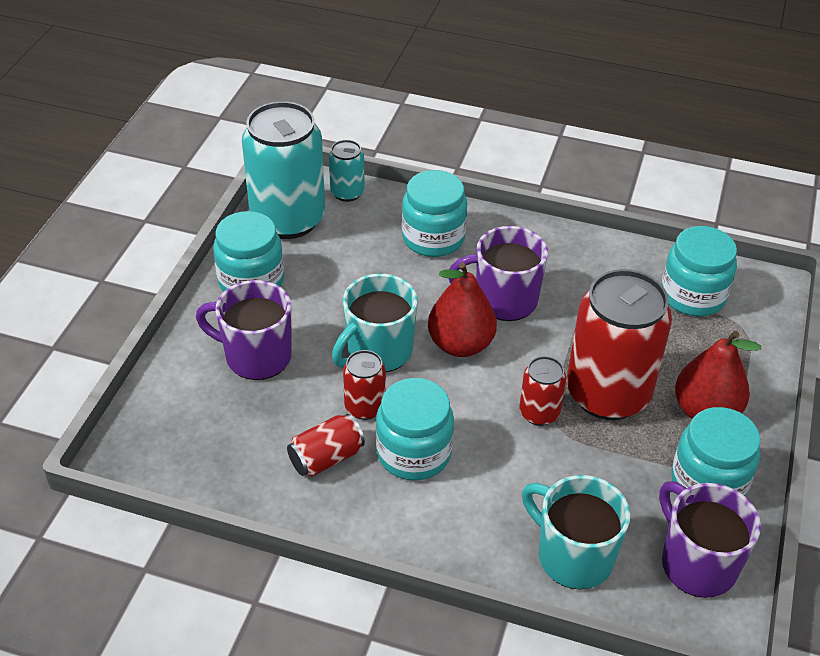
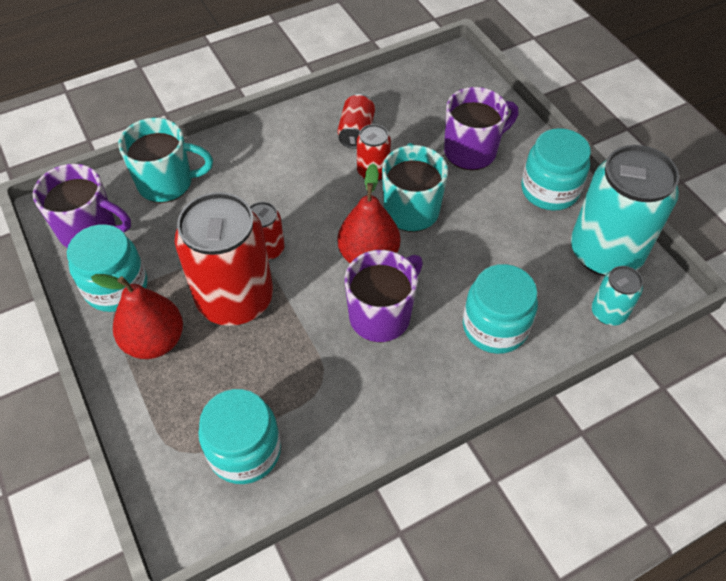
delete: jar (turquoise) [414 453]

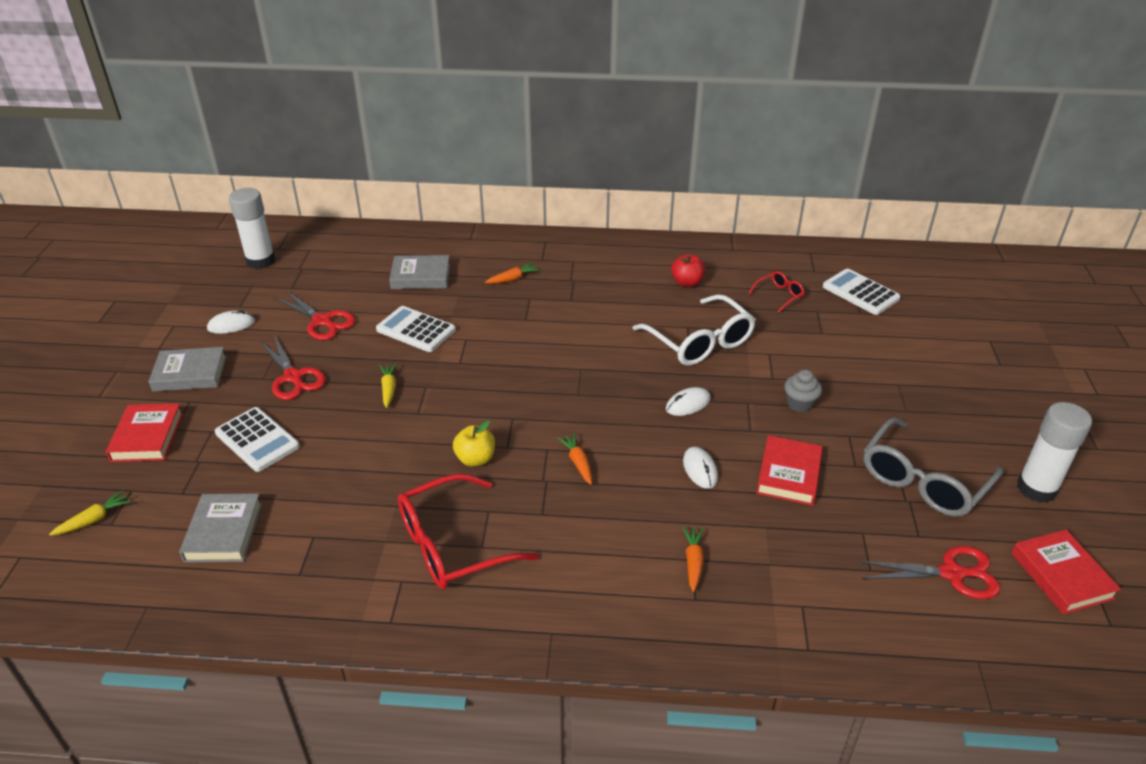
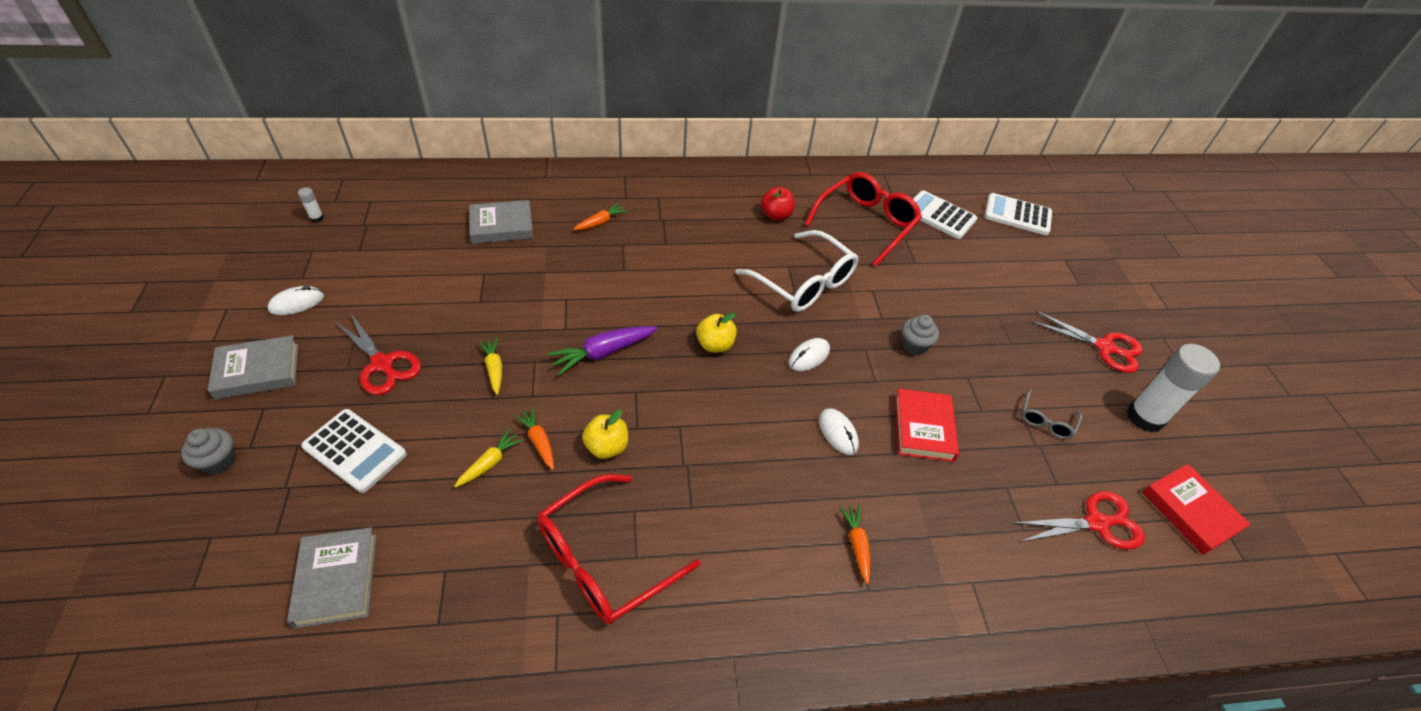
insert: carrot (royal purple) [603 353]; apple fruit (bright yellow) [715 345]
move: carrot (bright yellow) [94 519] to [490 463]; carrot (bright orange) [578 462] to [539 441]; pocket calculator (snow-white) [416 330] to [1017 215]; pair of scissors (crimson) [322 321] to [1104 347]
replace: book (crimson) [147 437] to cupcake (ash-grey) [219 461]
resize: glue (snow-white) [261 261] = [317 218] x0.41; spectacles (crimson) [779 295] = [866 223] x2.10; spectacles (ash-grey) [923 481] = [1046 421] x0.48

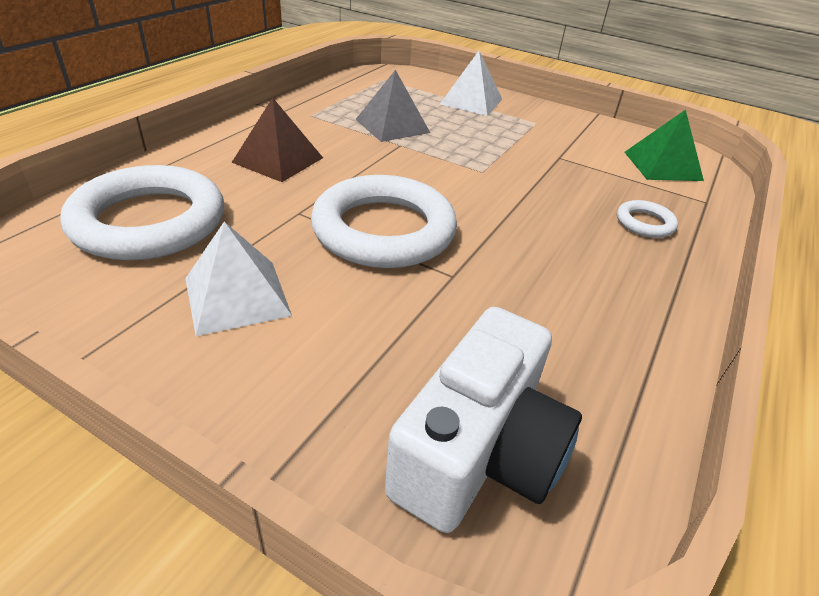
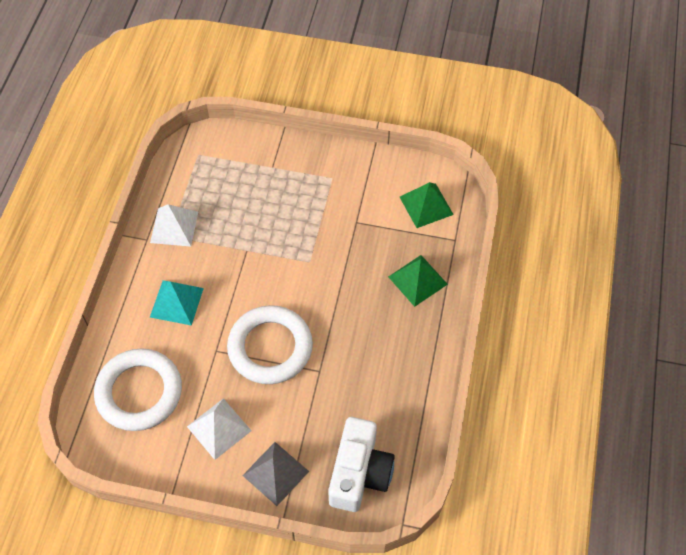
move: pyramid shape (snow-white) [471 101] to [174 227]; pyramid shape (ash-grey) [392 126] to [275 473]
replace: ring (snow-white) [644 223] to pyramid shape (green) [417 280]
recolor: pyramid shape (brown) [278 160] to pyramid shape (turquoise) [177 302]

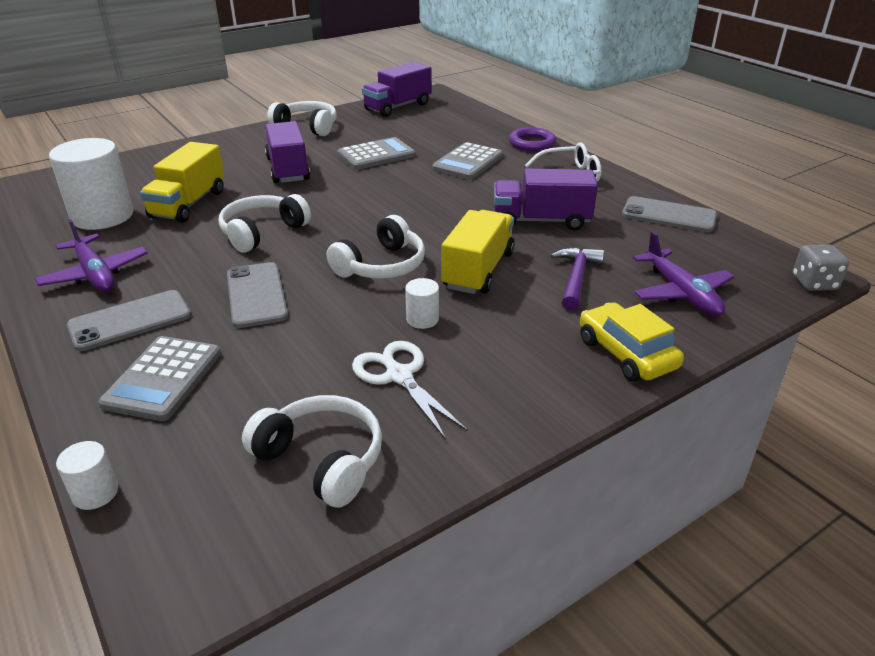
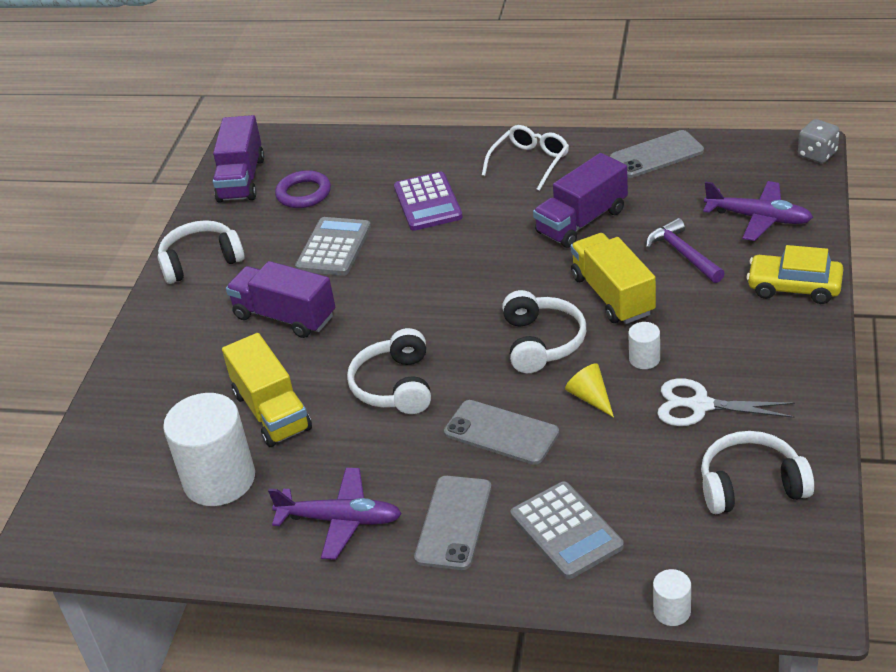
insert: cone (bright yellow) [590 397]
move: ring (royal purple) [532 143] to [303 193]
recolor: pocket calculator (ash-grey) [468 162] to pocket calculator (royal purple) [427 202]

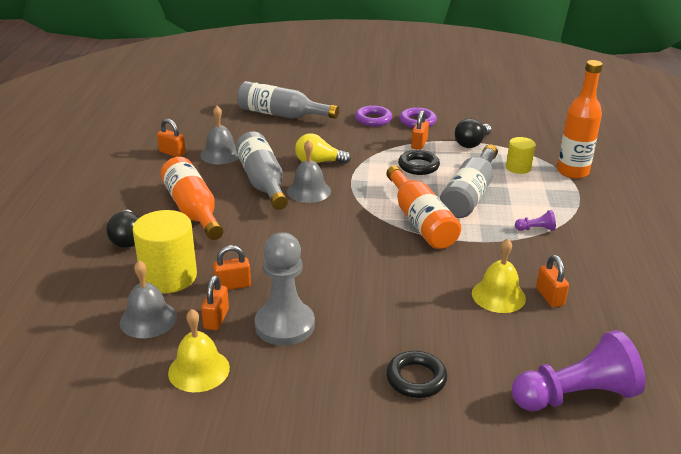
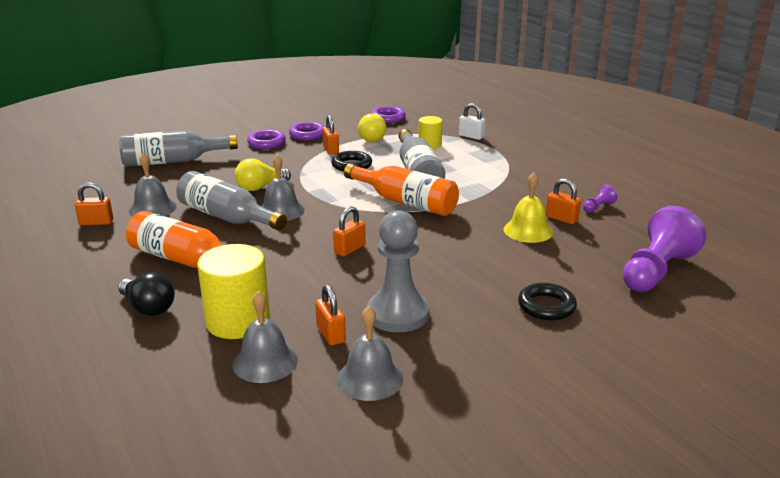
insert: ring (royal purple) [388 118]
move: padlock (bright orange) [233 285] to [350 249]; pawn (royal purple) [535 229] to [598 207]
replace: flask (bright orange) [572 172] to padlock (snow-white) [471 136]
recolor: bell (bright yellow) [199 370] to bell (ash-grey) [370 378]; light bulb (jet-black) [472 143] to light bulb (bright yellow) [373 138]

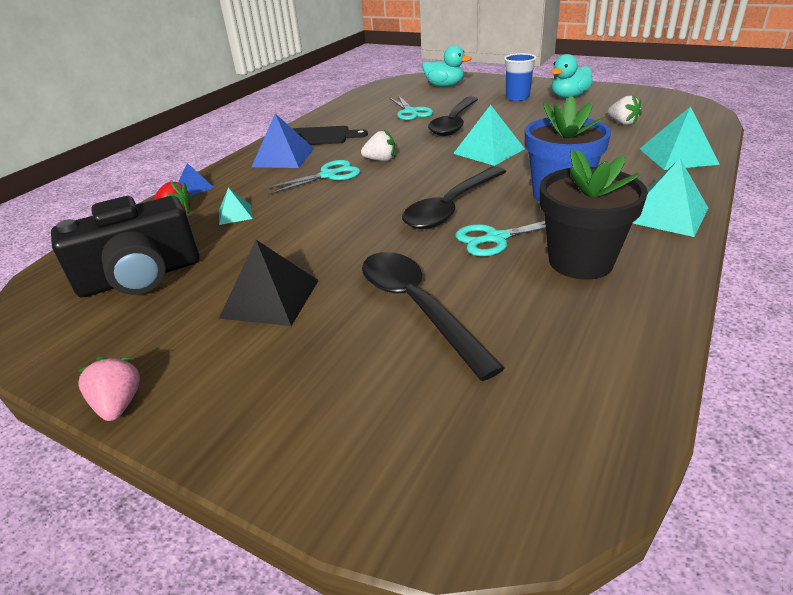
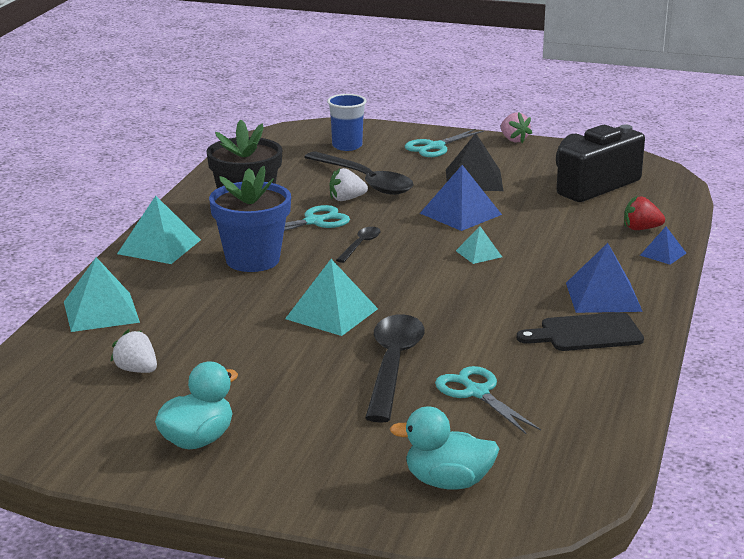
insert: pyramid shape (blue) [460 214]
move: tumbler (blue) [517 97] to [347 146]; berry (snow-white) [381 160] to [346 199]; pair of scissors (turquoise) [328 175] to [435 147]; pyramid shape (turquoise) [235 214] to [479 254]
resize: teaspoon (jet-black) [451 207] = [360 245] x0.49

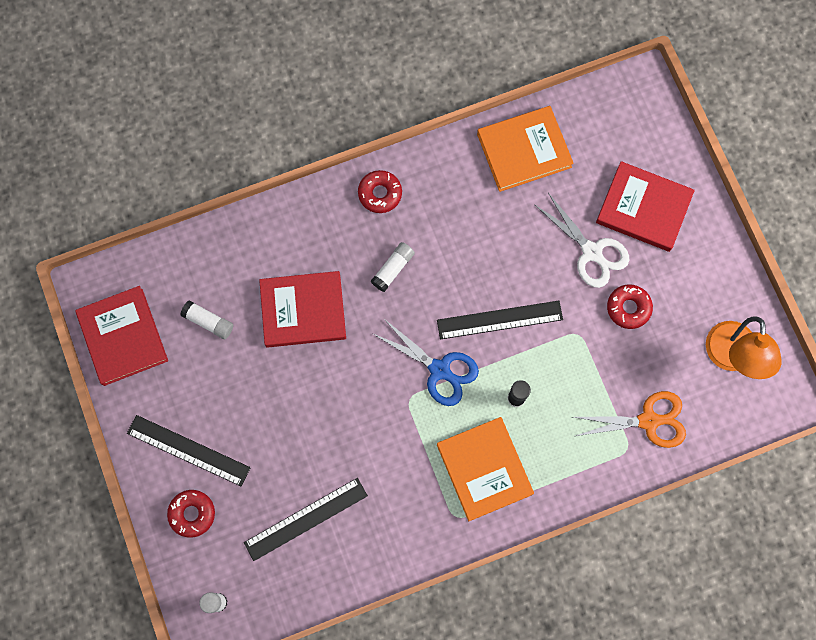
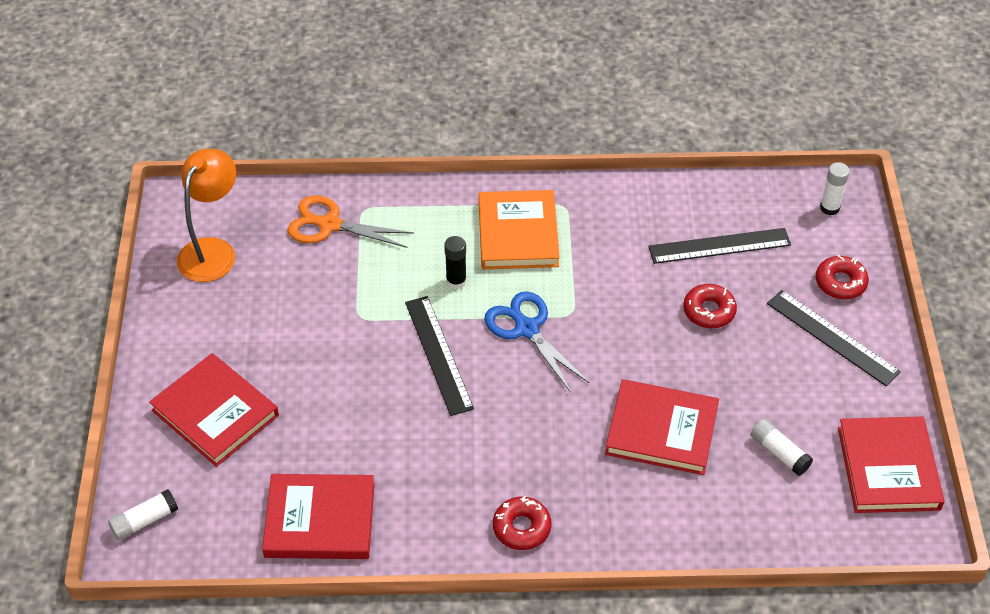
delete: pair of scissors (snow-white) [592 252]
move: glue (snow-white) [393 269] to [145 520]; donut (crimson) [628 308] to [709 311]
recolor: book (bright orange) [524 150] to book (crimson) [320 520]
rotate: ruler (jet-black) [499 320] = [439 354] 60 degrees clockwise

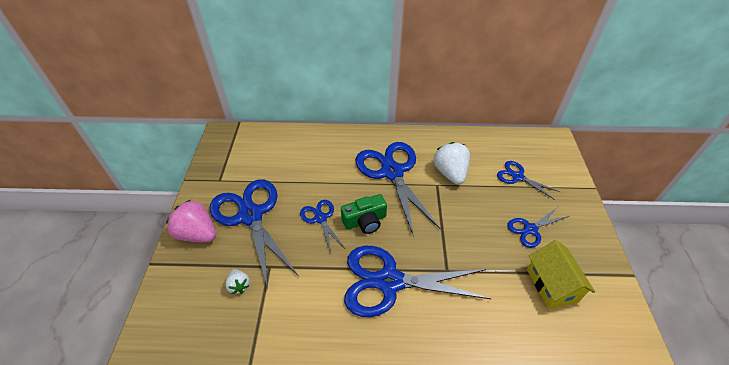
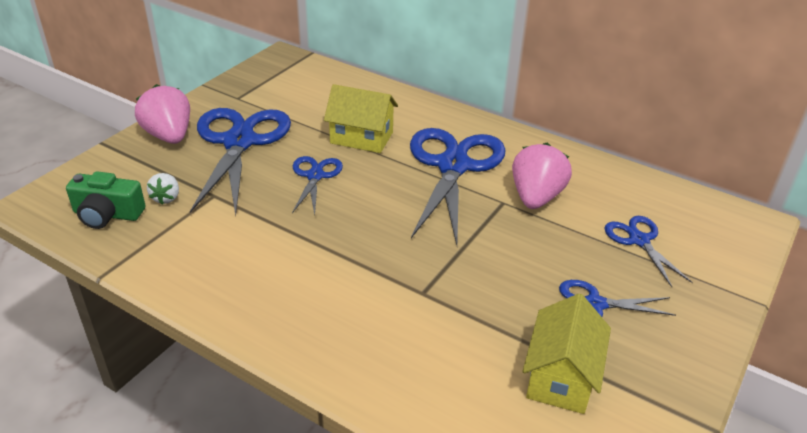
delete: pair of scissors (blue) [389 282]
insert: toy house (bright yellow) [361 138]
move: photo camera (green) [365 221] to [107 214]
recolor: berry (snow-white) [450 173] to berry (rose-pink) [536 197]

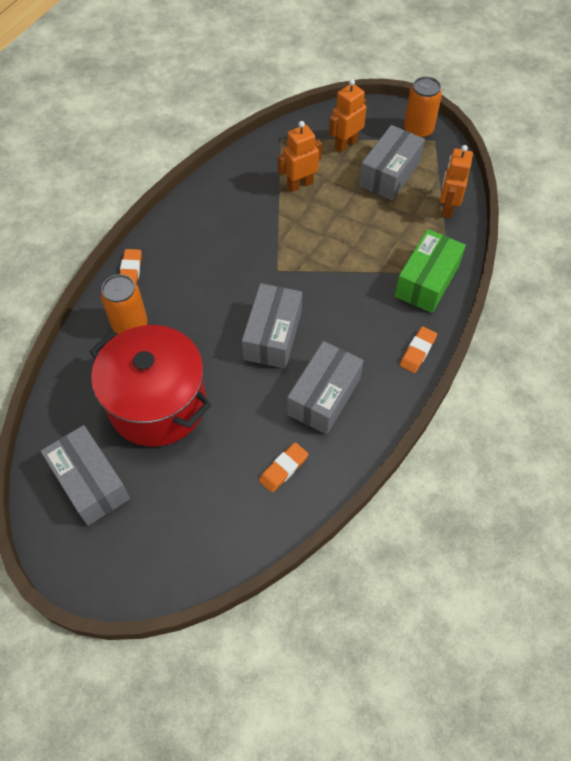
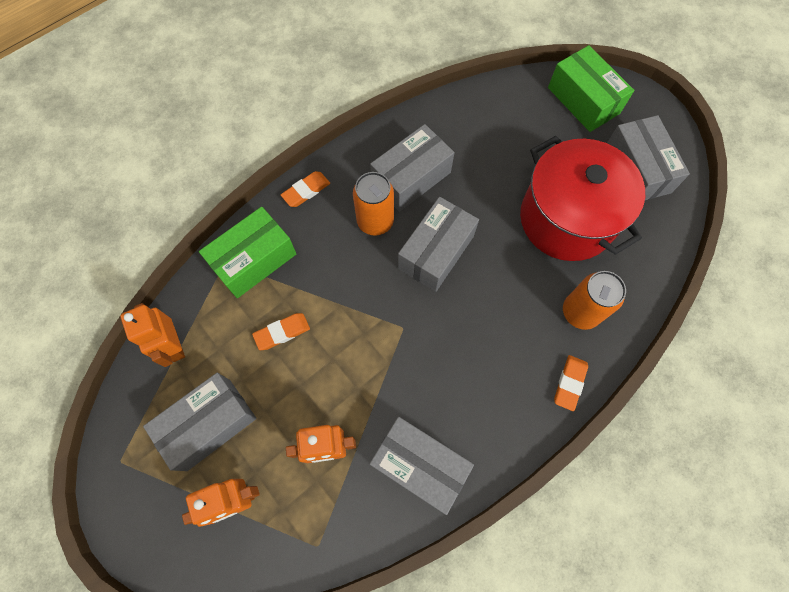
insert: box (ash-grey) [419 465]; box (green) [583 100]
move: gum eraser (bright orange) [283 468] to [282 332]; can (bright orange) [418 130] to [375 221]
rotate: robot (bright orange) [447 208] = [174 346] 120 degrees clockwise

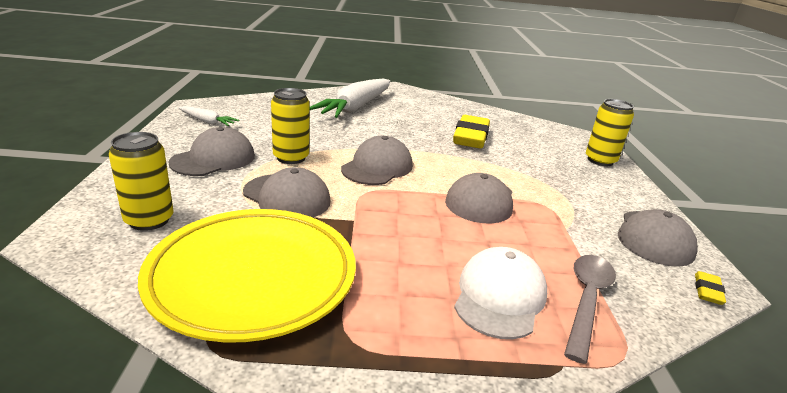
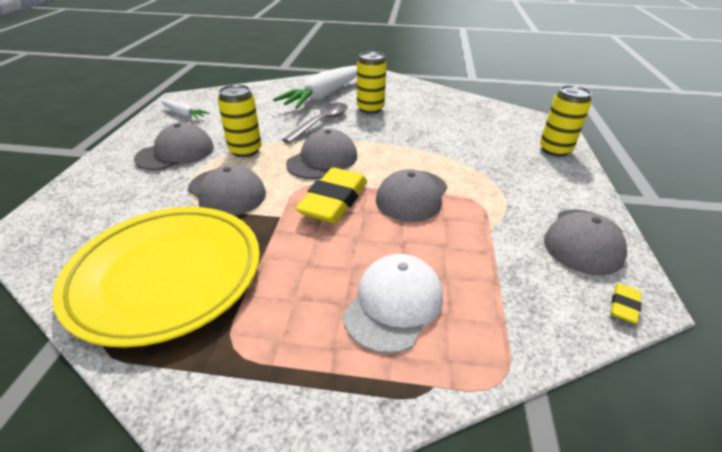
move: teaspoon (ash-grey) [587 300] to [321 123]; gum eraser (bright yellow) [470 137] to [334 201]; can (bright yellow) [149 220] to [370 109]

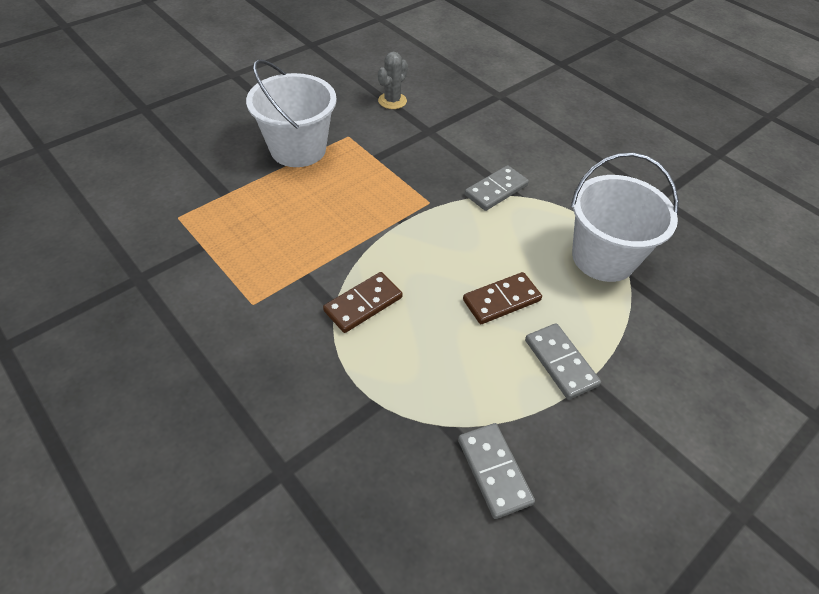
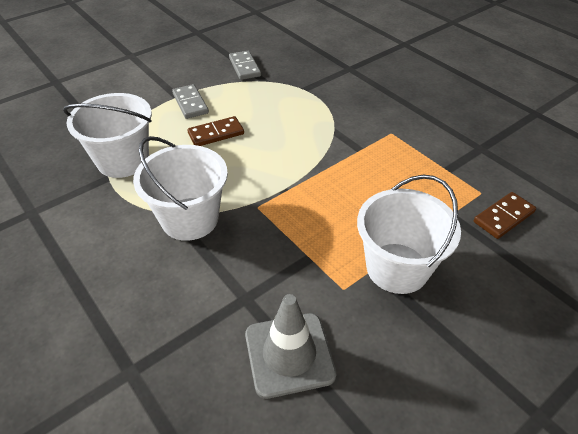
move: domino (brown) [363 304] to [503 217]
replace: domino (ash-grey) [496 190] to sand bucket (snow-white) [190 219]; prickly plant (ash-grey) [392 101] to safety cone (ash-grey) [289 354]

